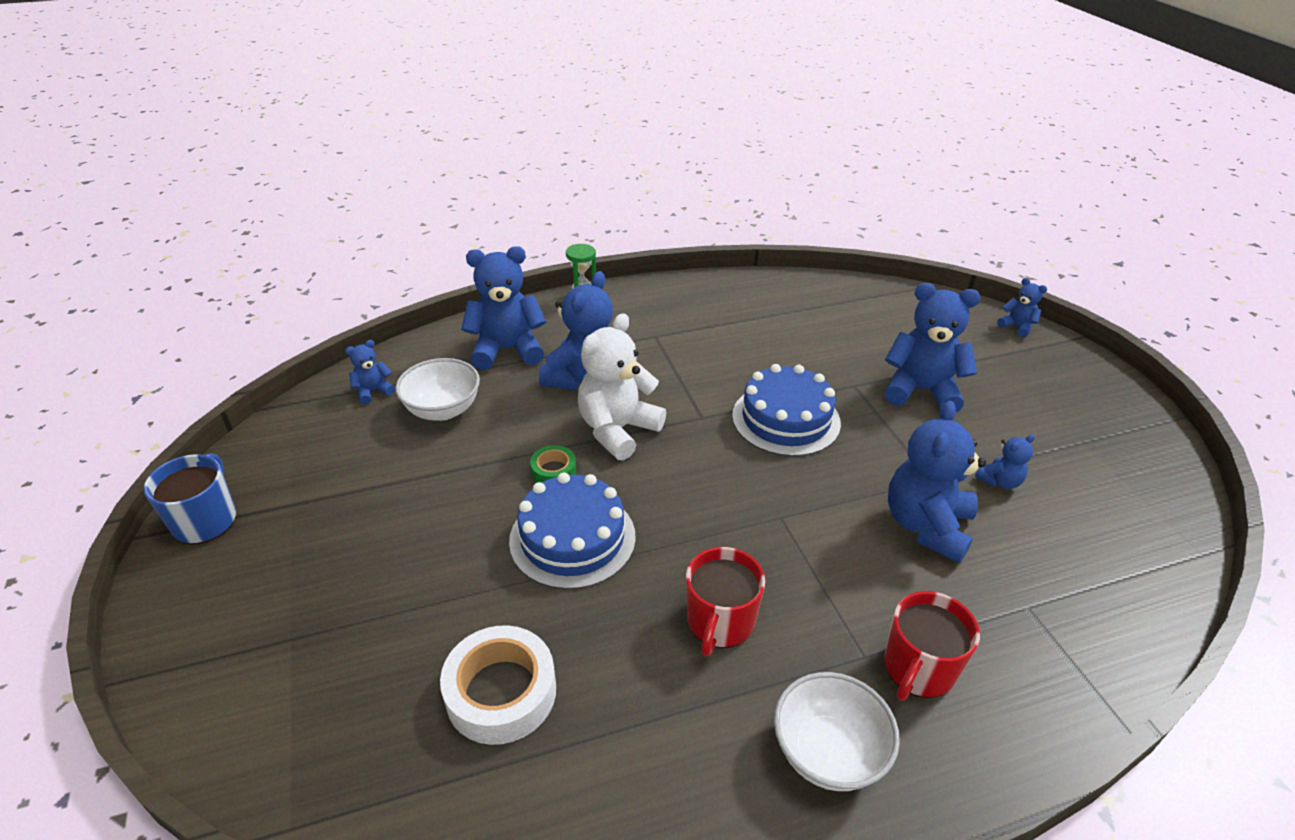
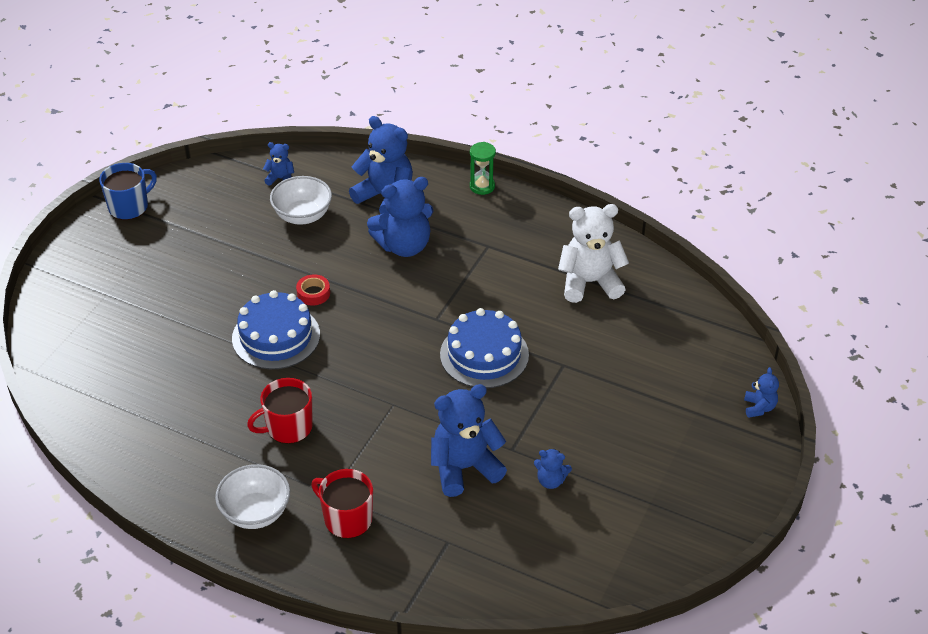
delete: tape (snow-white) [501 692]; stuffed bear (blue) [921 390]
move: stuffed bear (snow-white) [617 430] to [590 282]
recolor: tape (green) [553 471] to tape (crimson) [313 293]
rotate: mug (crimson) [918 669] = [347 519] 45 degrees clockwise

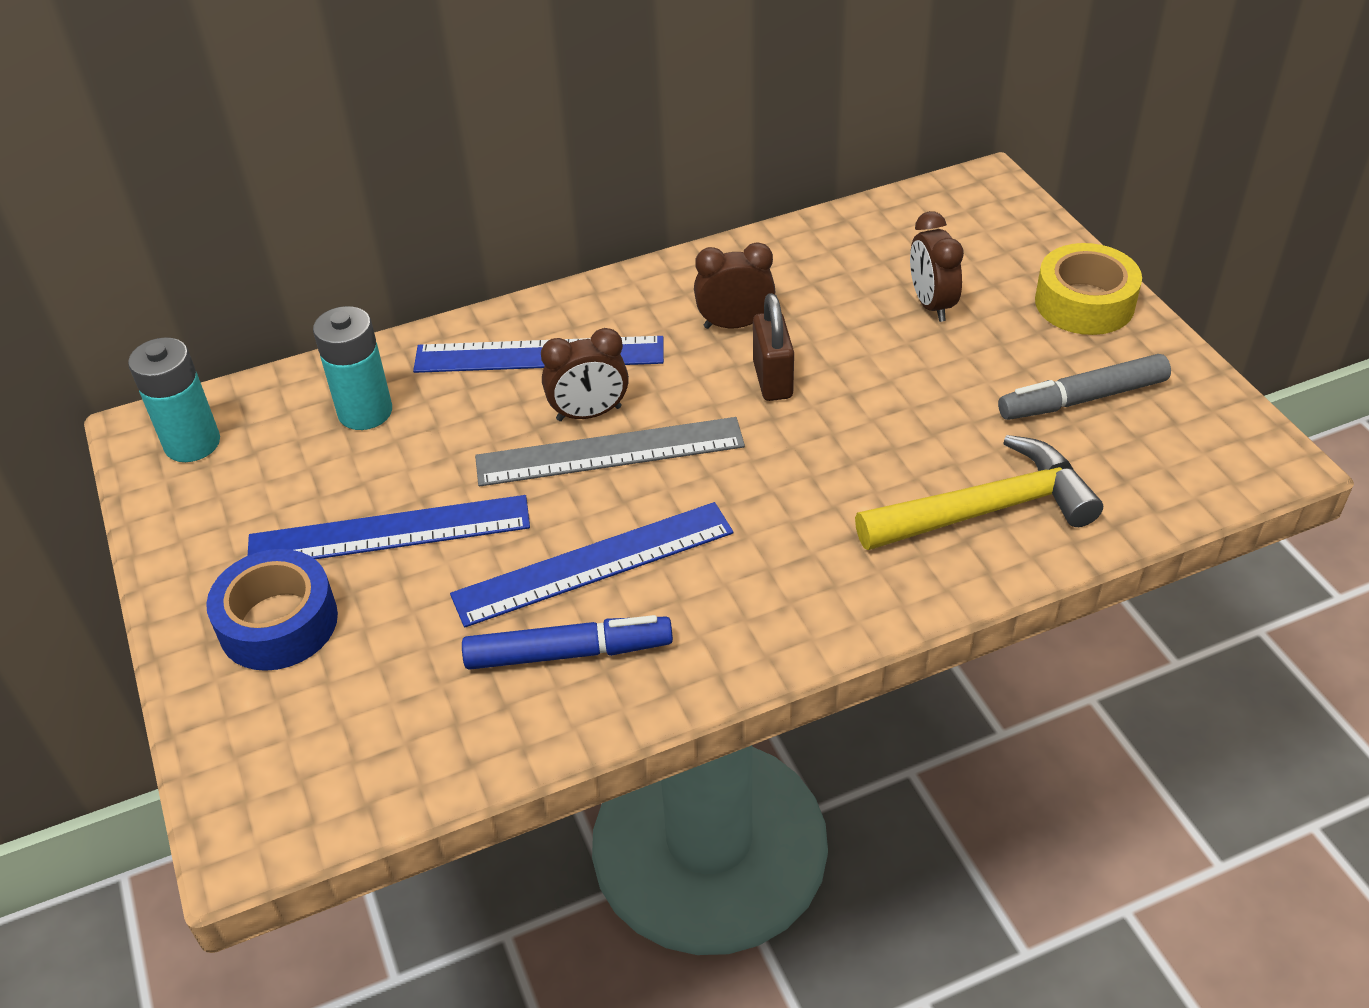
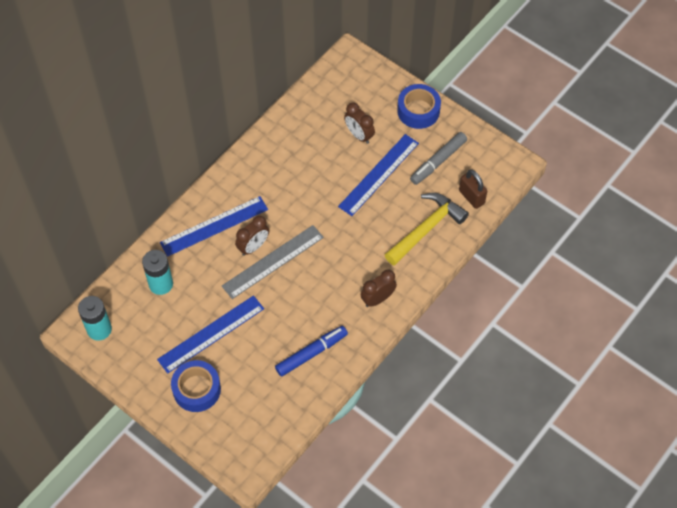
move: ruler (blue) [593 563] to [378 174]; bedside clock (brown) [734 324] to [378 299]; padlock (brown) [772 380] to [471 197]
recolor: tape (bright yellow) [1084 303] to tape (blue) [418 111]

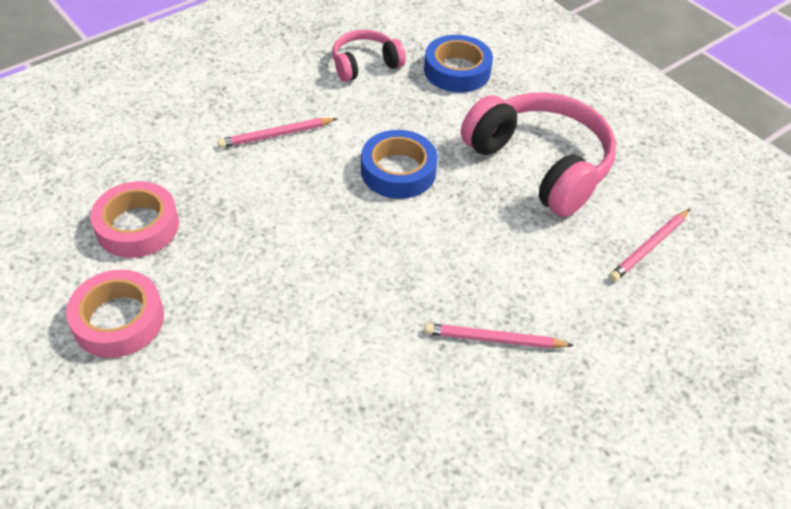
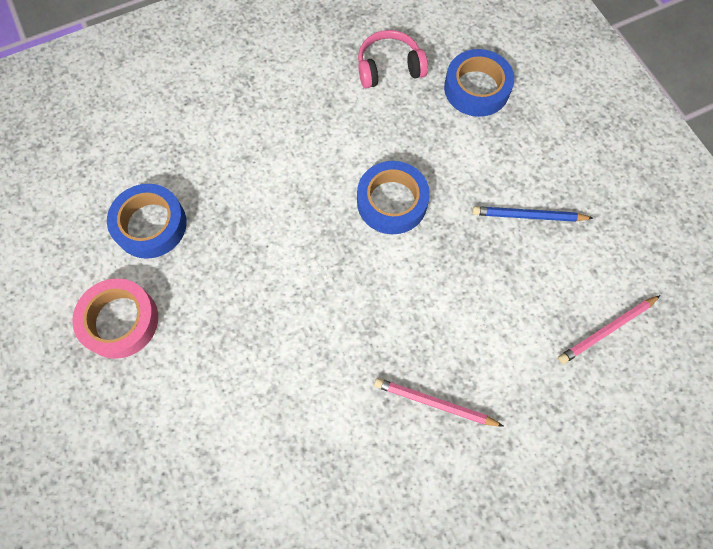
delete: lead pencil (rose-pink) [276 135]
replace: headphones (rose-pink) [540 164] to lead pencil (blue) [528 216]
recolor: tape (rose-pink) [137 226] to tape (blue) [150 225]

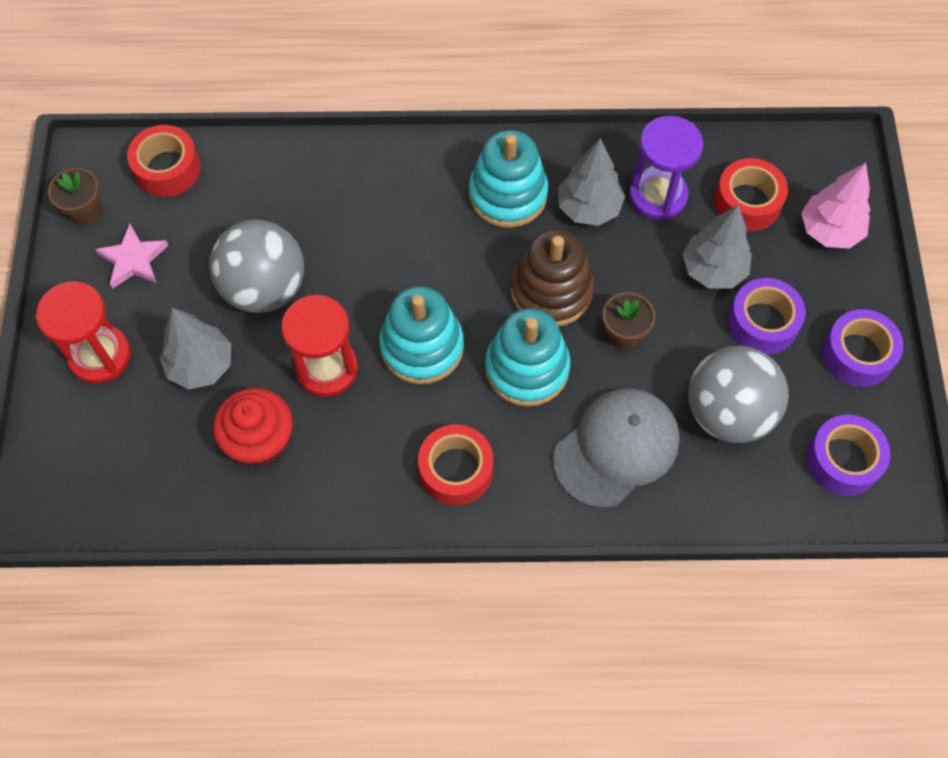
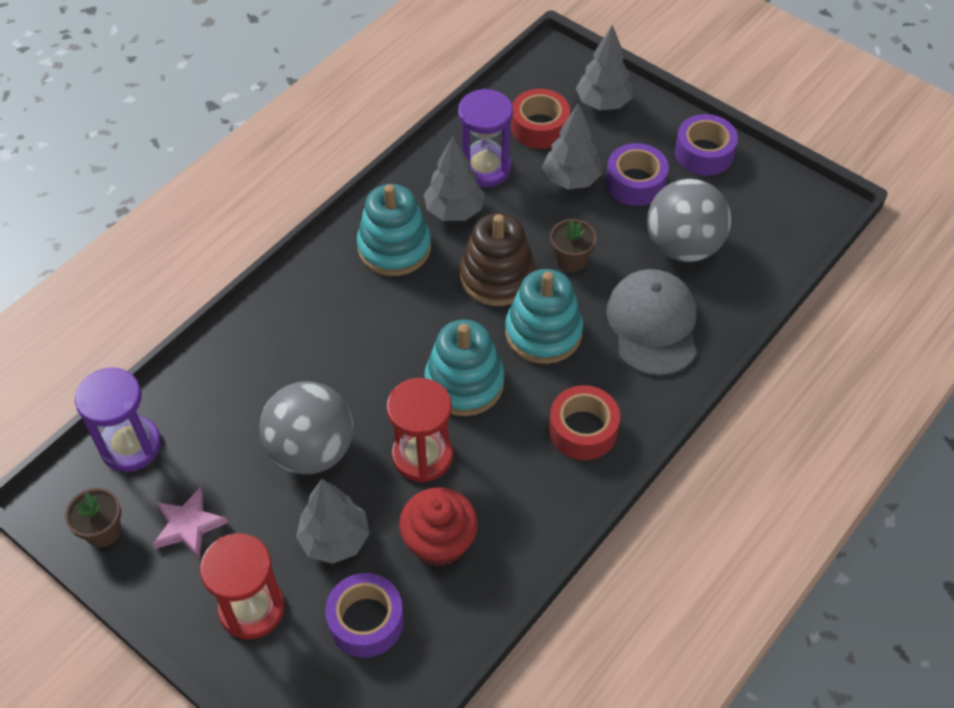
move: tape (royal purple) [843 460] to [366 621]
replace: tape (crimson) [167 169] to hourglass (royal purple) [131 445]
recolor: tree (rose-pink) [829 230] to tree (ash-grey) [603 103]

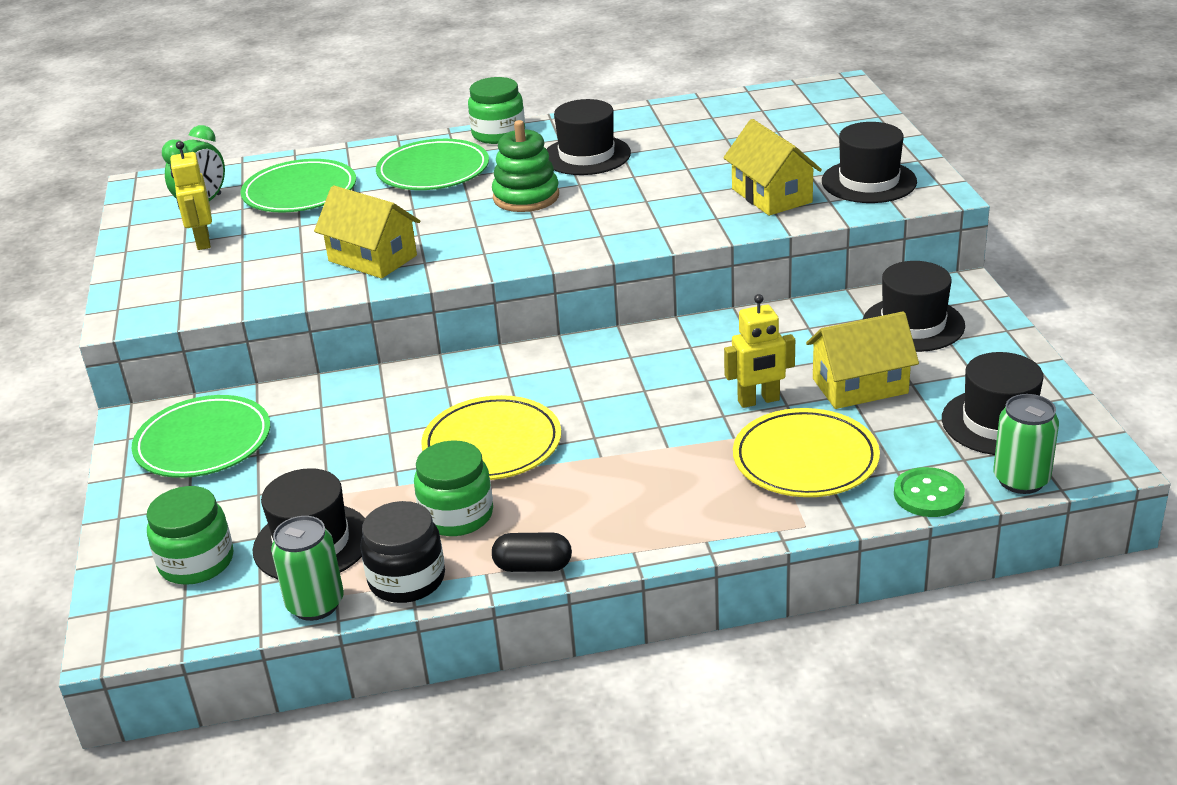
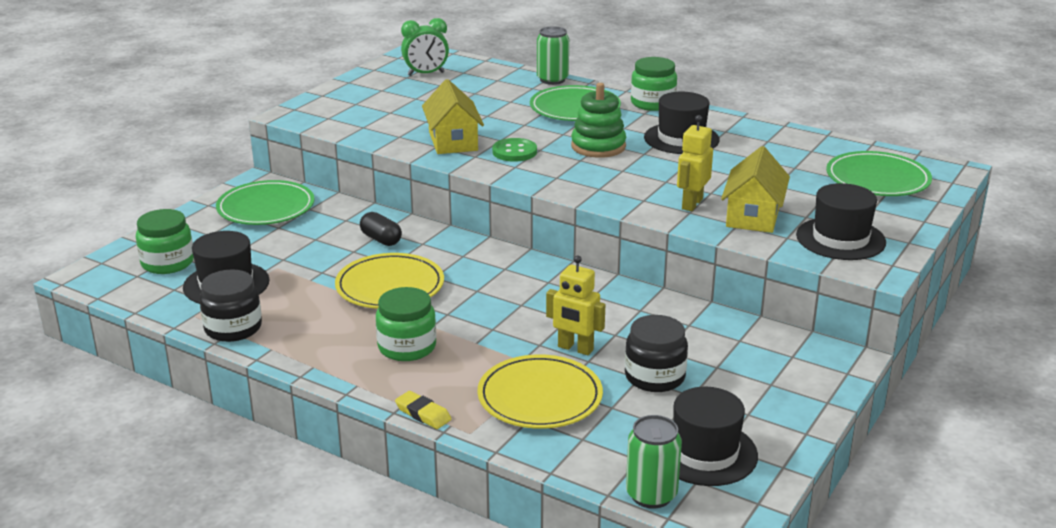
delete: top hat (jet-black) [913 324]
insert: gum eraser (bright yellow) [423 414]
move: pill (jet-black) [533 566] to [381 239]; jar (green) [457 515] to [407 347]; button (green) [928 495] to [514 152]; can (green) [315 604] to [552 80]; robot (bright yellow) [202 241] to [691 204]; flat dish (green) [300 192] to [877 179]
replace: toy house (bright yellow) [860 386] to jar (jet-black) [654 377]

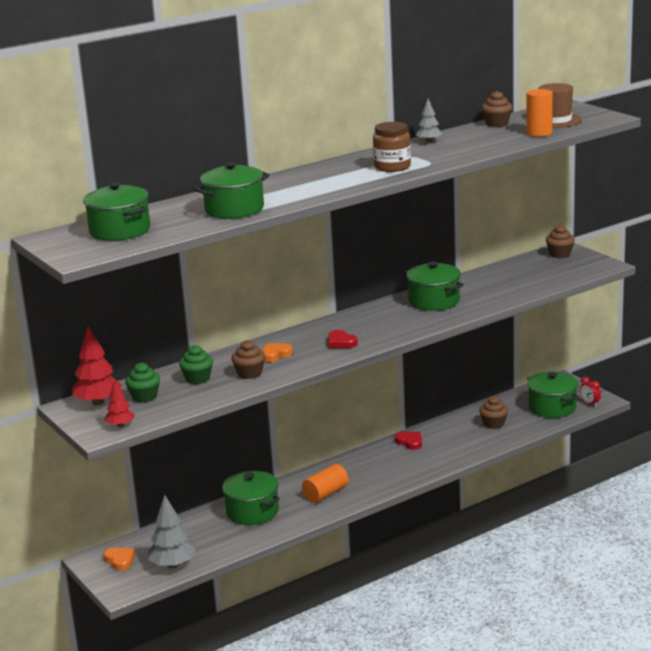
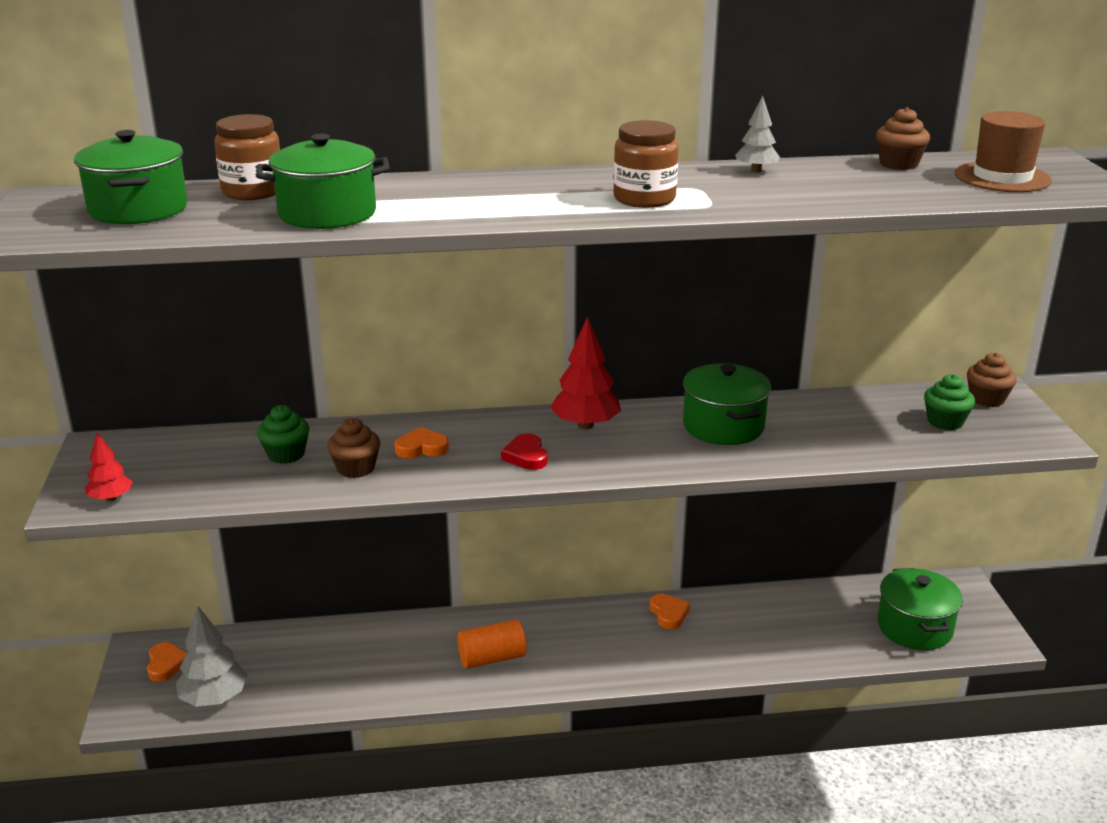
delete: pot (green) [252 512]; cupcake (brown) [493 424]; solid cylinder (bright orange) [539 133]; bedside clock (crimson) [589 404]
insert: jar (brown) [253 192]
move: tree (crimson) [98 402] to [585 425]; cupcake (green) [144 397] to [945 422]
recolor: love heart (crimson) [410 442] to love heart (bright orange) [668 614]

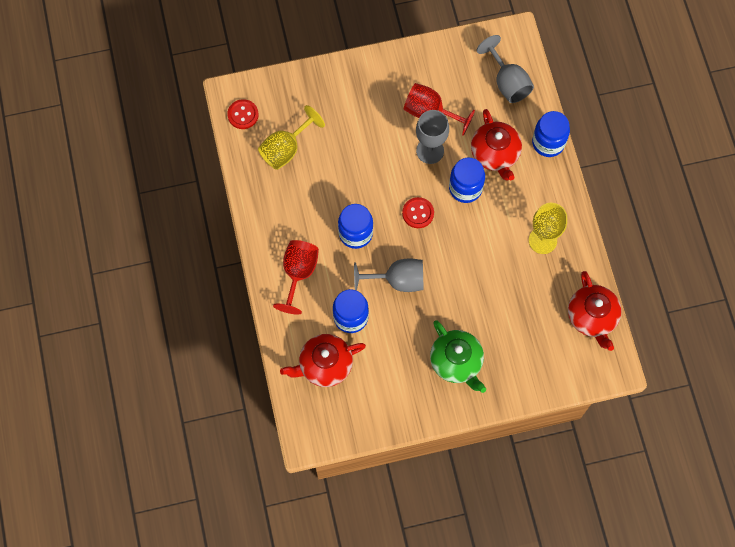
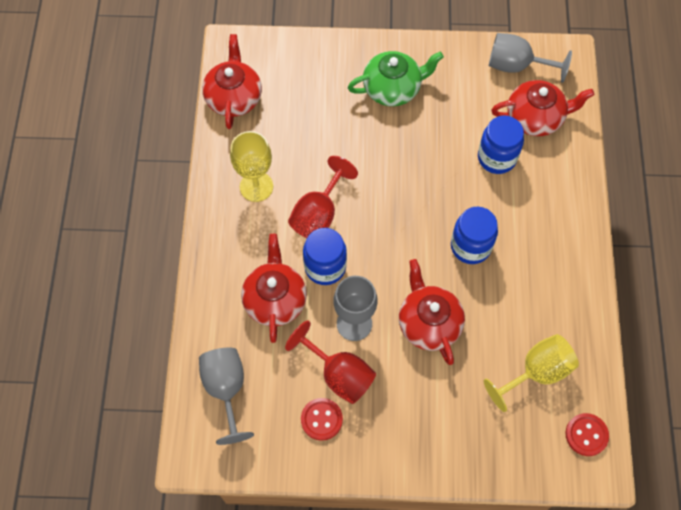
delete: jar (blue) [548 143]
insert: china teapot (crimson) [429 323]
move: wine glass (crimson) [298 273] to [318 214]; button (crimson) [418 213] to [321 419]; wine glass (ash-grey) [397 280] to [516 66]
rotate: china teapot (green) [456 362] = [393 88] 90 degrees clockwise

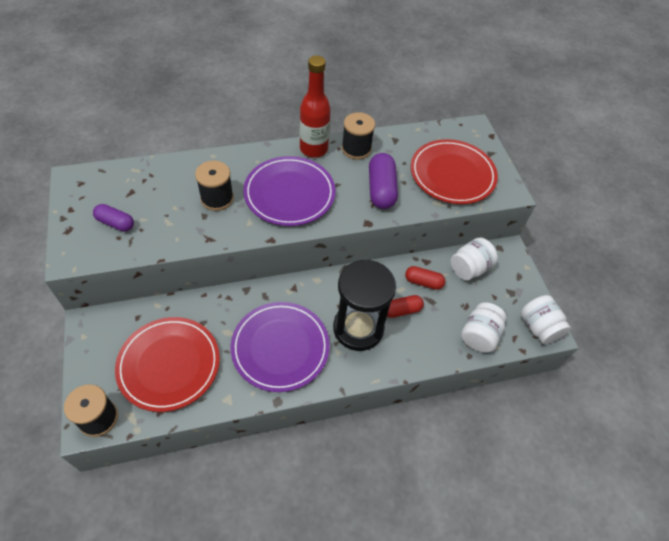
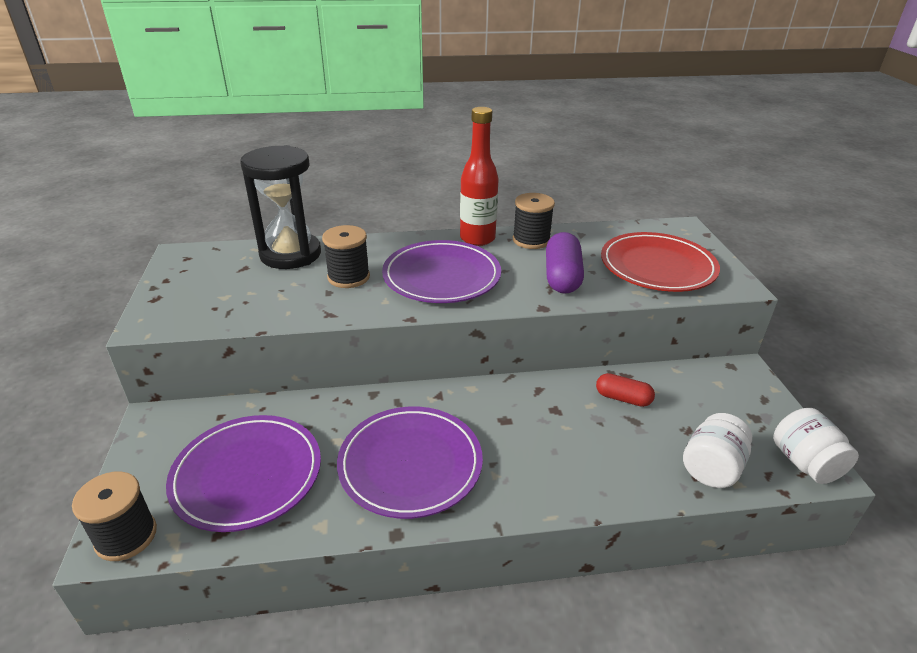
delete: pill (royal purple) [115 223]; pill (crimson) [402 310]; jar (snow-white) [469 268]
move: hourglass (jet-black) [358 328] to [290 254]
recolor: flat dish (crimson) [169 365] to flat dish (royal purple) [247 475]

